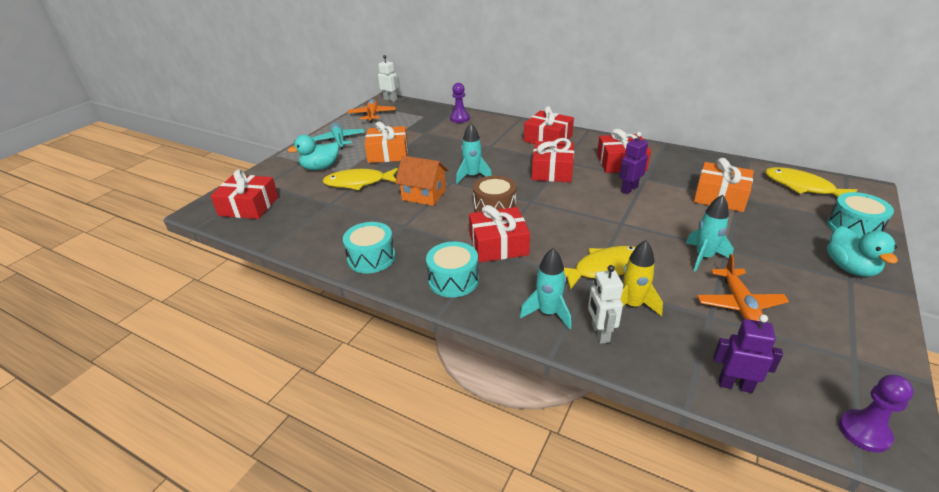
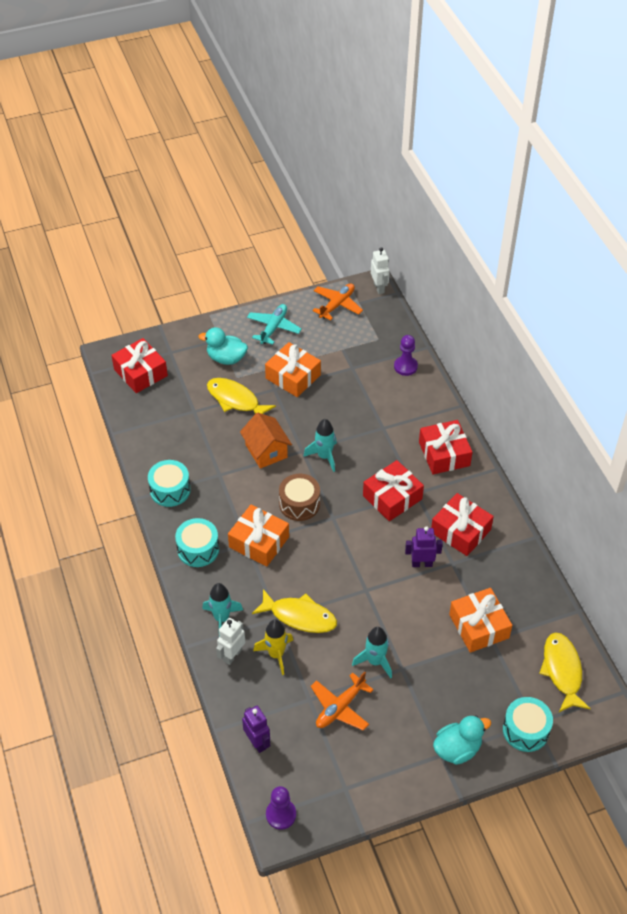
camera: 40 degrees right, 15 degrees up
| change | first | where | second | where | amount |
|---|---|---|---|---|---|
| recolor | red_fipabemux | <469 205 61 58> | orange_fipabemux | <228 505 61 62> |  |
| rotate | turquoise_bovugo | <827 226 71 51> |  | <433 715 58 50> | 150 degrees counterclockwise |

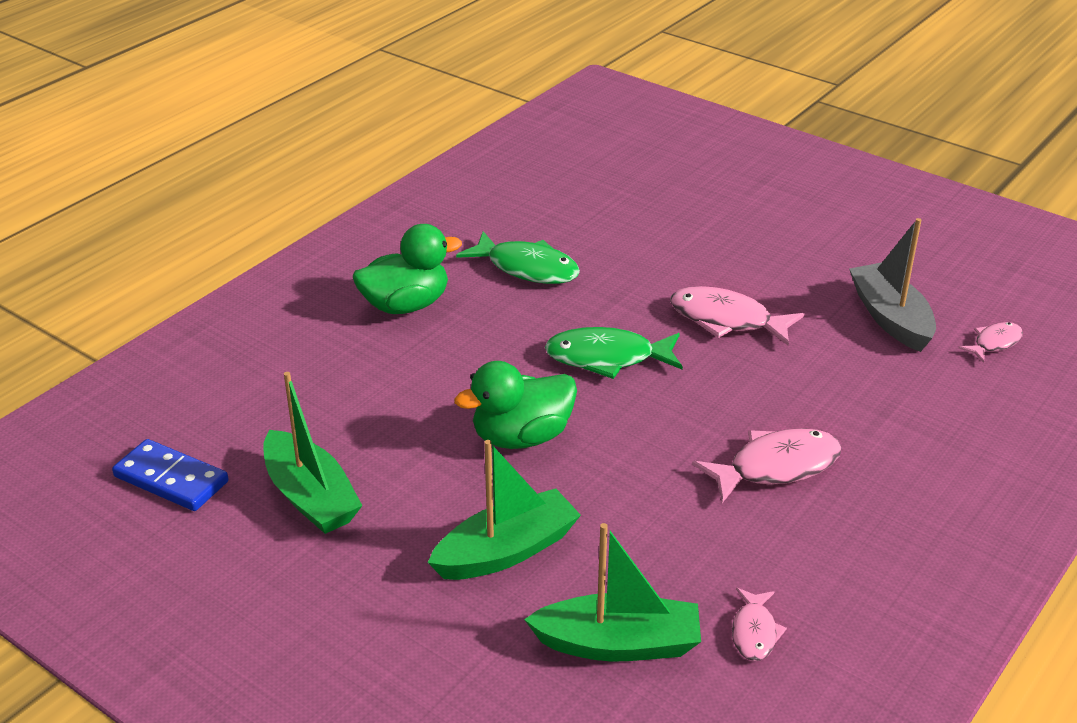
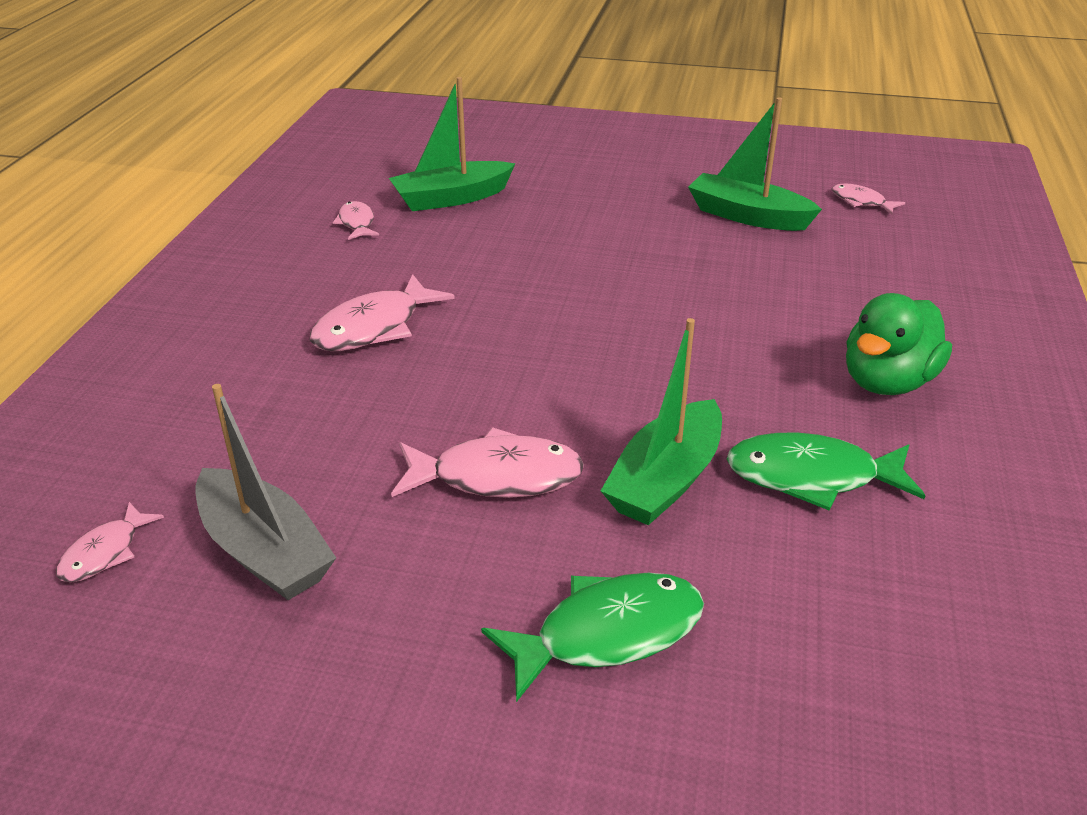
camera: 155 degrees right, 0 degrees up
| change | first | where | second | where | amount |
|---|---|---|---|---|---|
| delete | green_bovugo | <454 361 123 88> |  |  |  |
| move | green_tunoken | <428 440 153 140> |  | <601 318 121 207> |  |
| move | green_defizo | <545 327 138 52> |  | <481 573 223 129> |  |
| replace | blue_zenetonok | <112 439 117 72> | pink_defizo | <832 183 73 31> |  |

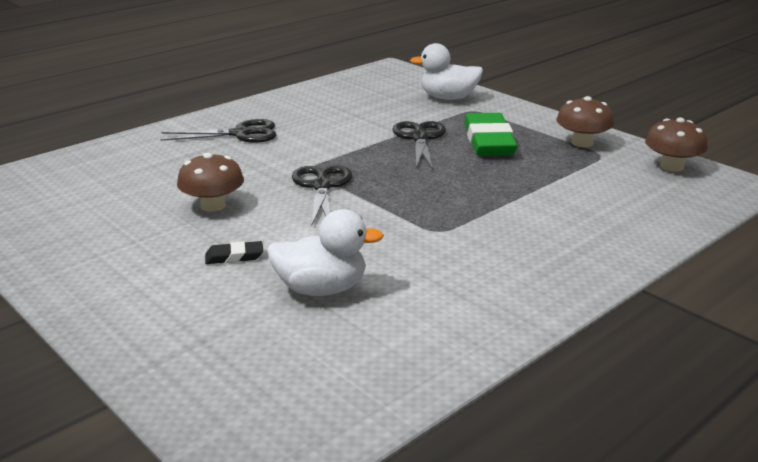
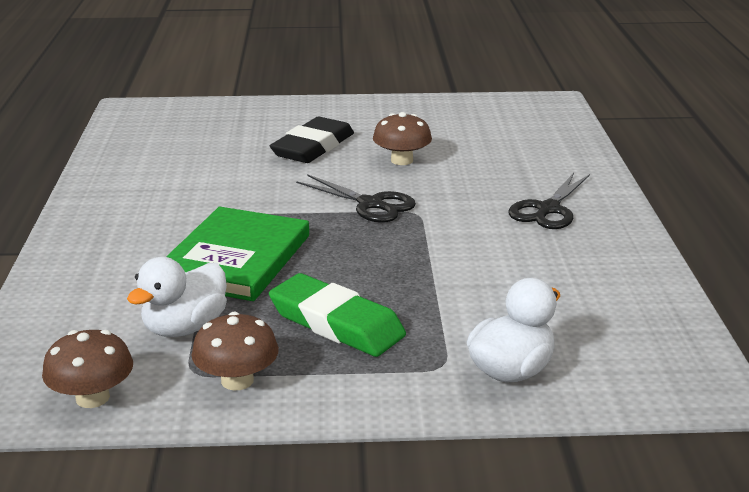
camera: 130 degrees right, 0 degrees up
| change | first | where | second | where | amount |
|---|---|---|---|---|---|
| delete | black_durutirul | <392 121 54 49> |  |  |  |
| insert |  |  | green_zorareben | <166 207 143 94> |  |
| move | white_bovugo | <267 209 117 87> |  | <127 257 100 80> |  |
| resize | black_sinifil | <205 241 58 23> |  | <270 117 84 46> | x2.23 |

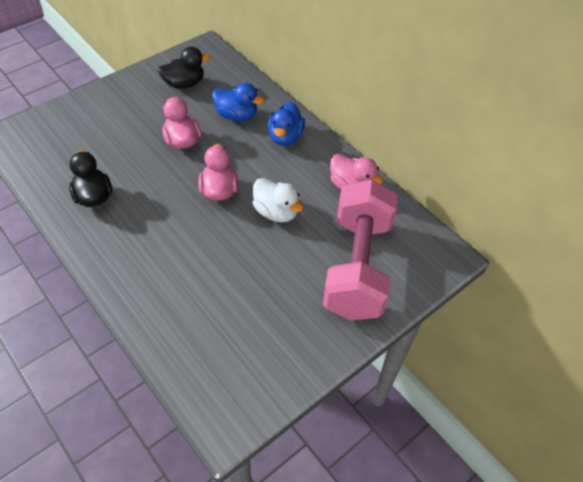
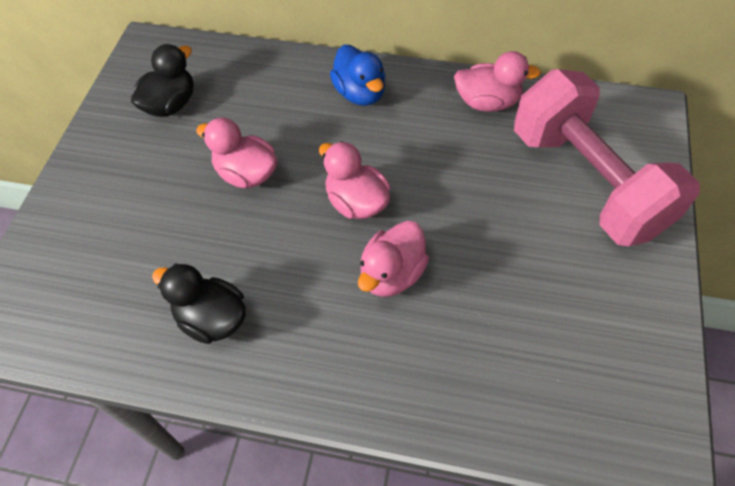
camera: 35 degrees left, 5 degrees up
| change | first | where | second | where | amount |
|---|---|---|---|---|---|
| delete | blue_bovugo | <212 83 52 38> |  |  |  |
| delete | white_bovugo | <253 178 50 44> |  |  |  |
| insert |  |  | pink_bovugo | <358 221 71 76> |  |

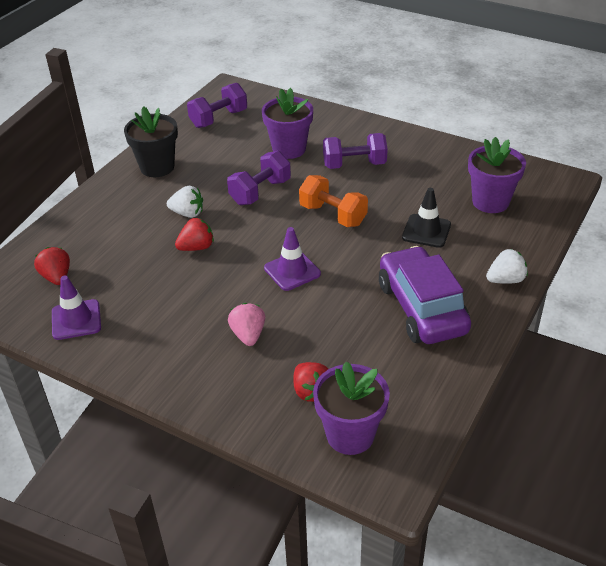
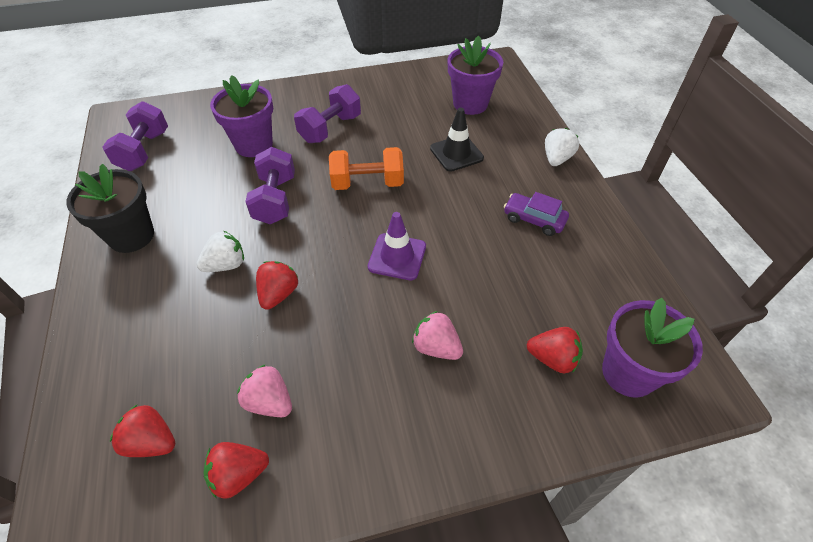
camera: 45 degrees left, 10 degrees up
| change | first | where | second | where | amount |
|---|---|---|---|---|---|
| insert |  |  | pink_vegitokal | <237 364 55 53> |  |
| replace | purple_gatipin | <52 276 49 64> | red_vegitokal | <203 442 66 57> |  |
| resize | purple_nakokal | <379 246 92 98> |  | <504 192 65 44> | x0.50 |

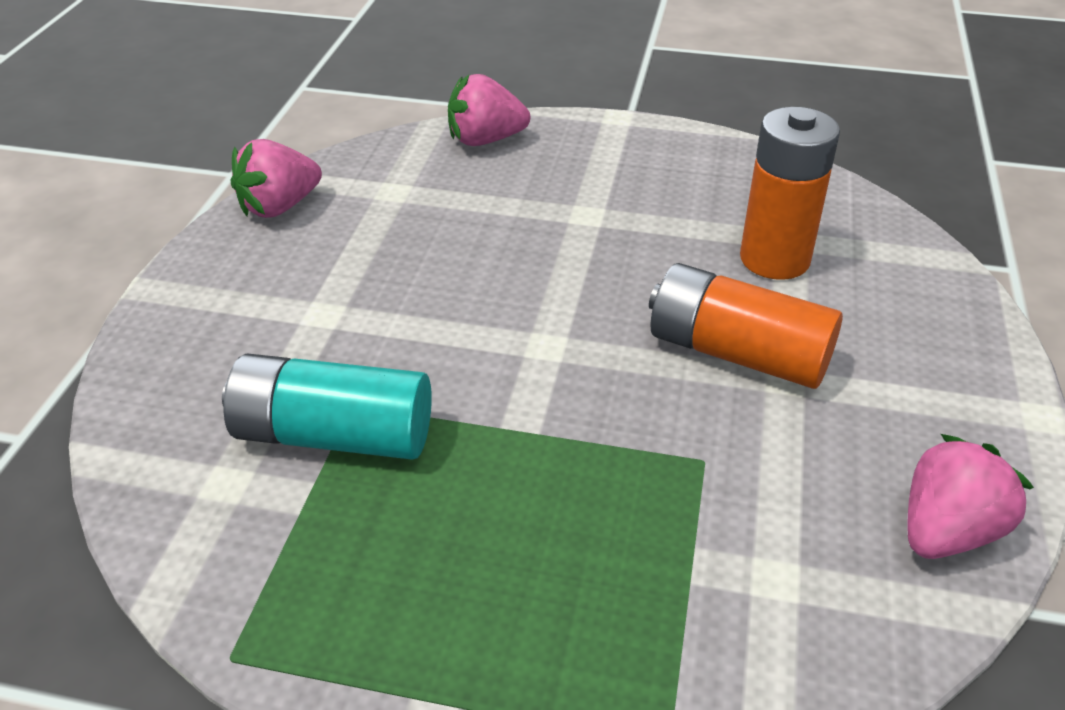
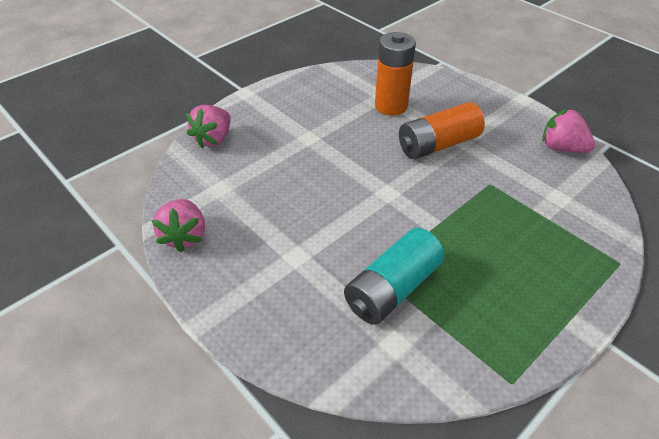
camera: 55 degrees left, 5 degrees up
| change | first | where | second | where | amount |
|---|---|---|---|---|---|
| rotate | pink_vegitokal | <907 434 127 125> |  | <542 108 53 45> | 45 degrees counterclockwise |

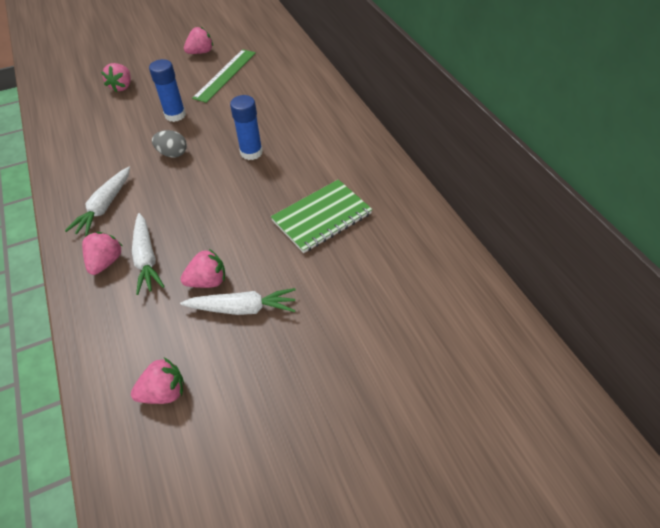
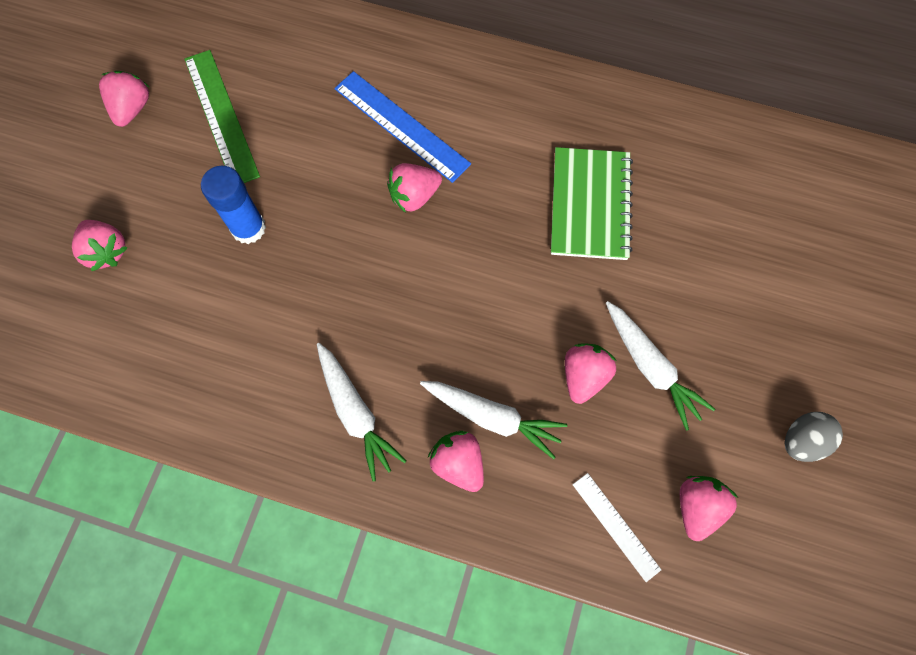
camera: 50 degrees left, 20 degrees up
| change | first | where | second | where | amount |
|---|---|---|---|---|---|
| insert |  |  | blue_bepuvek | <334 71 137 112> |  |
| insert |  |  | white_bepuvek | <572 473 89 109> |  |
| move | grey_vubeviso | <152 130 35 27> |  | <785 412 58 50> |  |
| replace | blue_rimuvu | <230 95 33 65> | pink_vegitokal | <387 163 55 50> |  |
| rotate | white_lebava | <180 288 116 27> |  | <606 301 109 130> | 105 degrees clockwise |

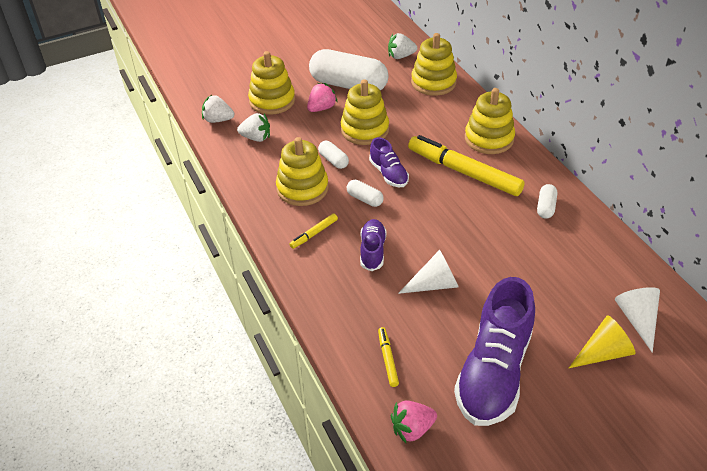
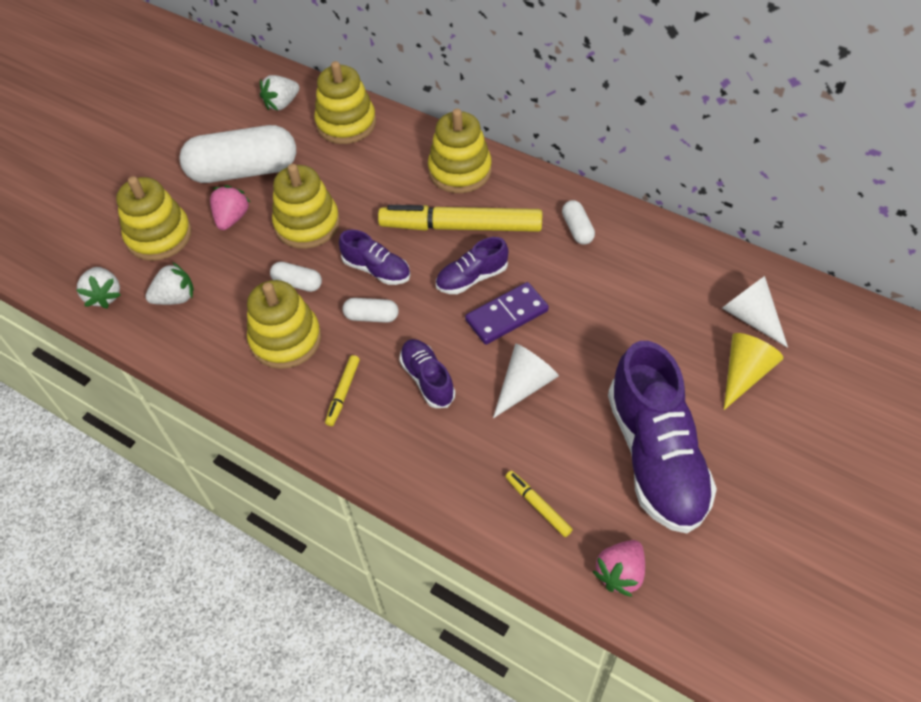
camera: 30 degrees left, 10 degrees up
| change | first | where | second | where | amount |
|---|---|---|---|---|---|
| insert |  |  | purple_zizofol | <436 237 73 57> |  |
| insert |  |  | purple_zenetonok | <465 282 84 62> |  |
| rotate | white_vegitokal | <202 95 32 28> |  | <77 267 44 42> | 90 degrees counterclockwise |

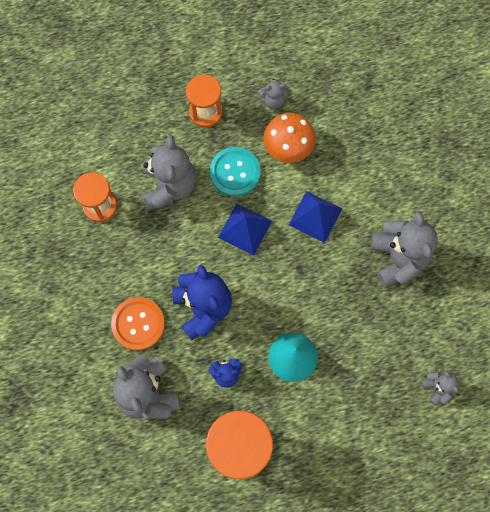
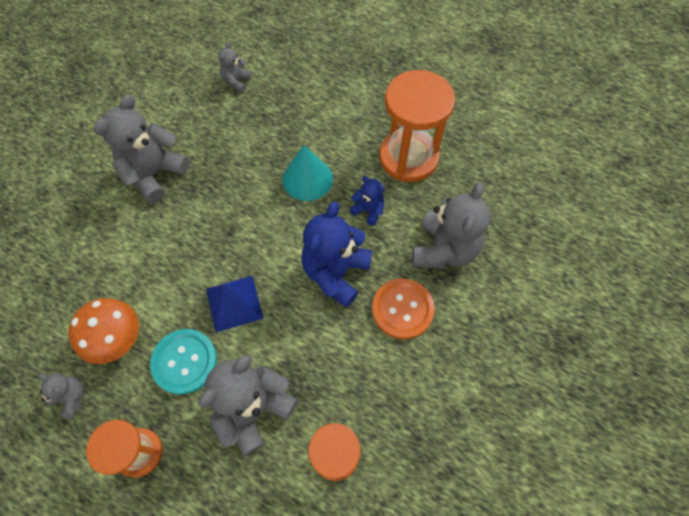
camera: 135 degrees left, 10 degrees down
| change | first | where | second | where | amount |
|---|---|---|---|---|---|
| delete | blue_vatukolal | <289 191 53 52> |  |  |  |

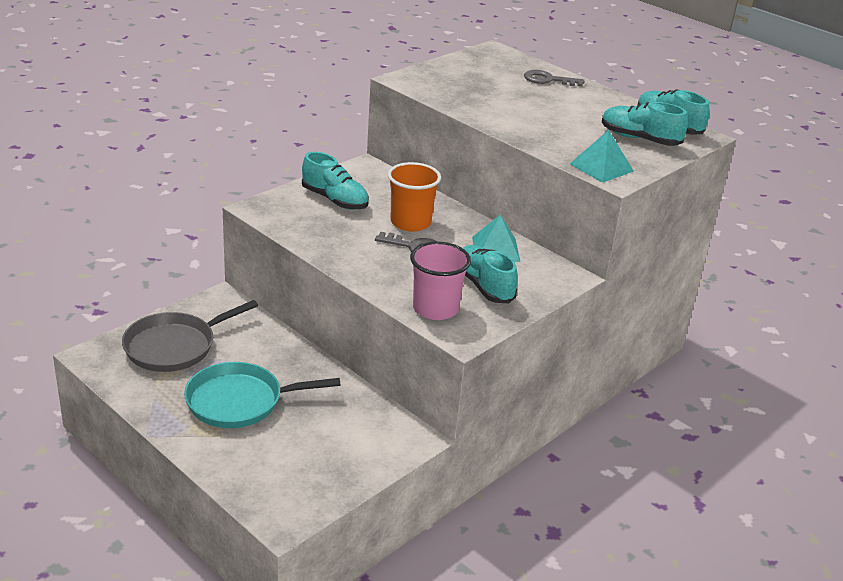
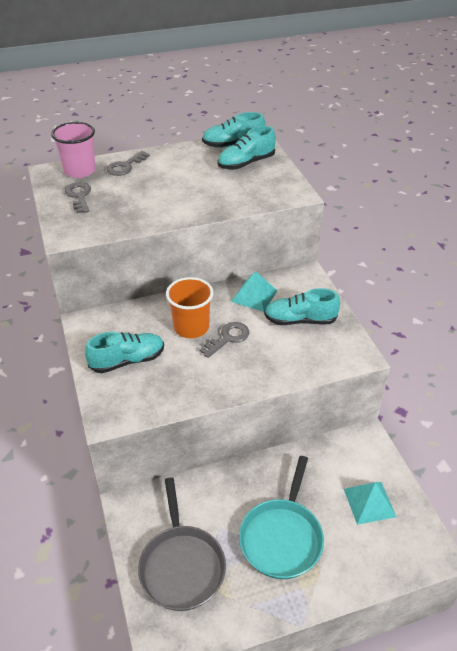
camera: 60 degrees left, 10 degrees up
| change | first | where | second | where | amount |
|---|---|---|---|---|---|
| insert |  |  | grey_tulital | <65 182 26 31> |  |
| move | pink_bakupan | <410 242 61 78> |  | <51 122 45 56> |  |
| move | turquoise_vatukolal | <570 130 64 53> |  | <344 482 52 43> |  |

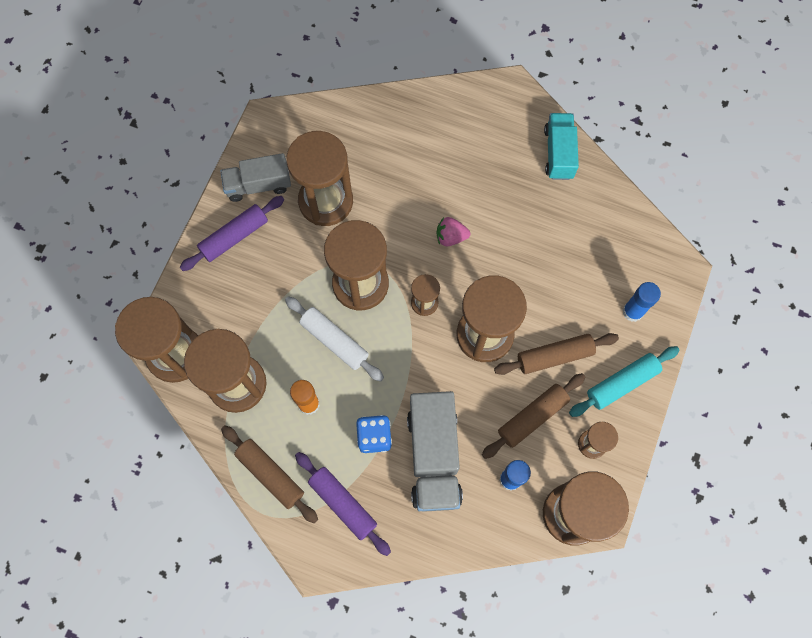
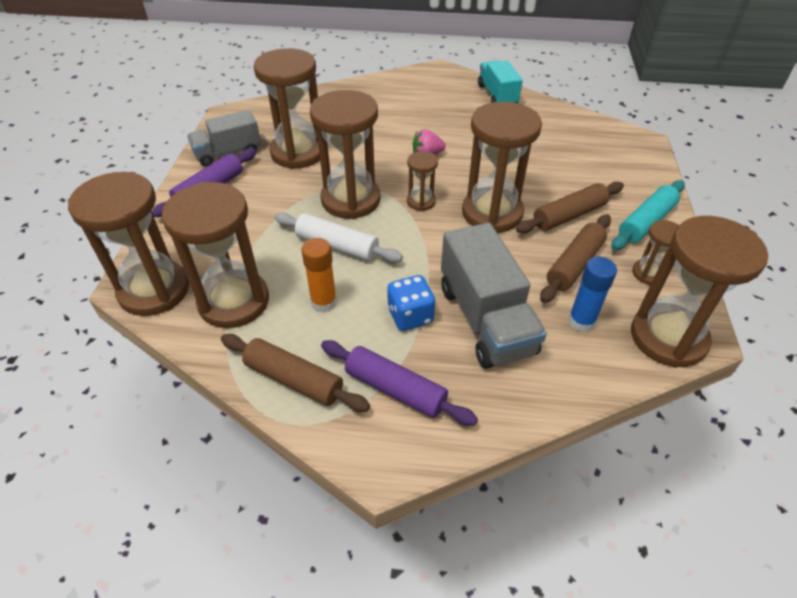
camera: 15 degrees left, 25 degrees down
| change | first | where | second | where | amount |
|---|---|---|---|---|---|
| delete | blue_rimuvu | <623 282 38 40> |  |  |  |

